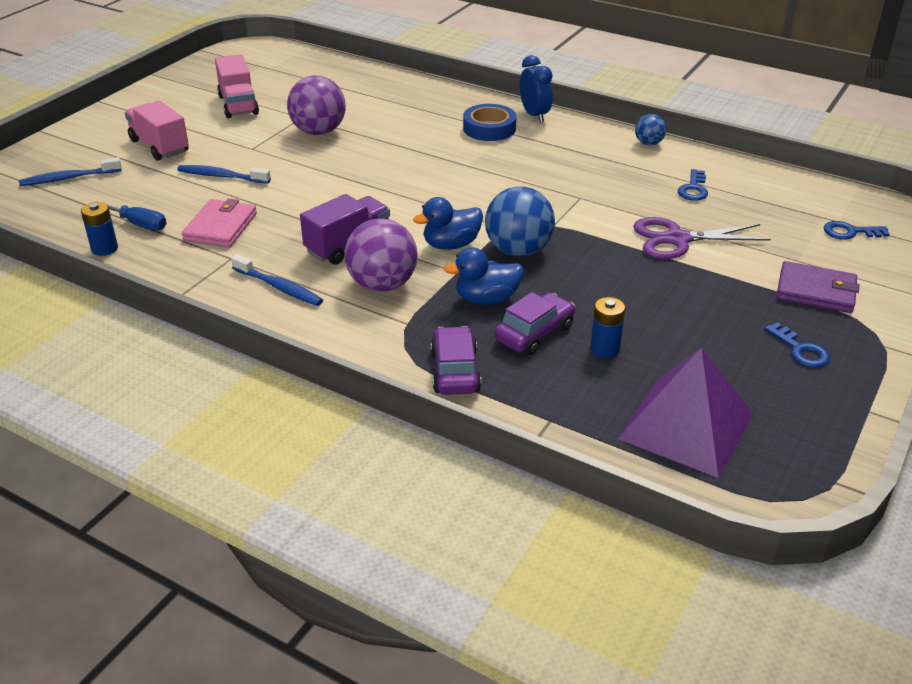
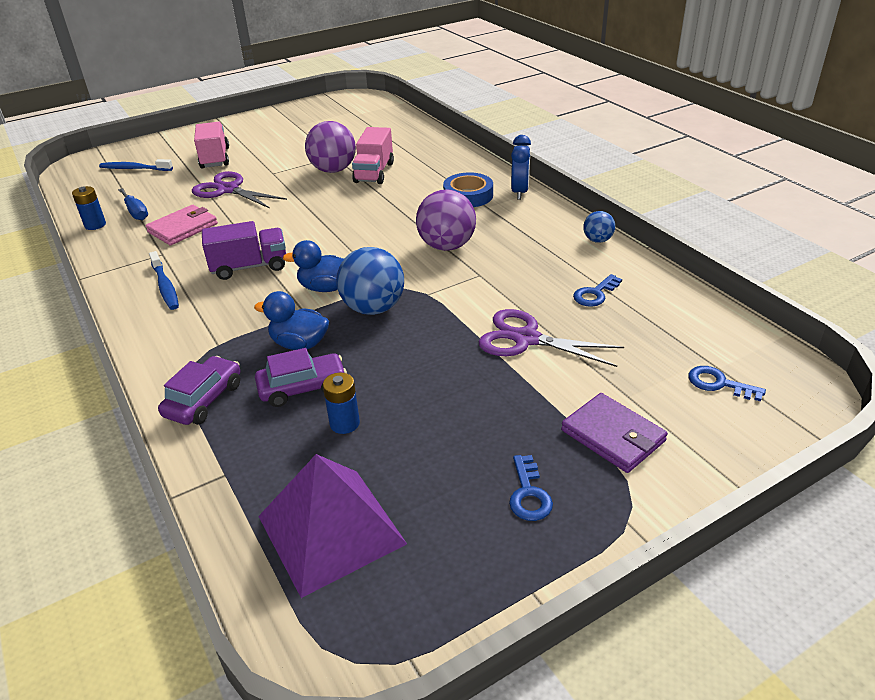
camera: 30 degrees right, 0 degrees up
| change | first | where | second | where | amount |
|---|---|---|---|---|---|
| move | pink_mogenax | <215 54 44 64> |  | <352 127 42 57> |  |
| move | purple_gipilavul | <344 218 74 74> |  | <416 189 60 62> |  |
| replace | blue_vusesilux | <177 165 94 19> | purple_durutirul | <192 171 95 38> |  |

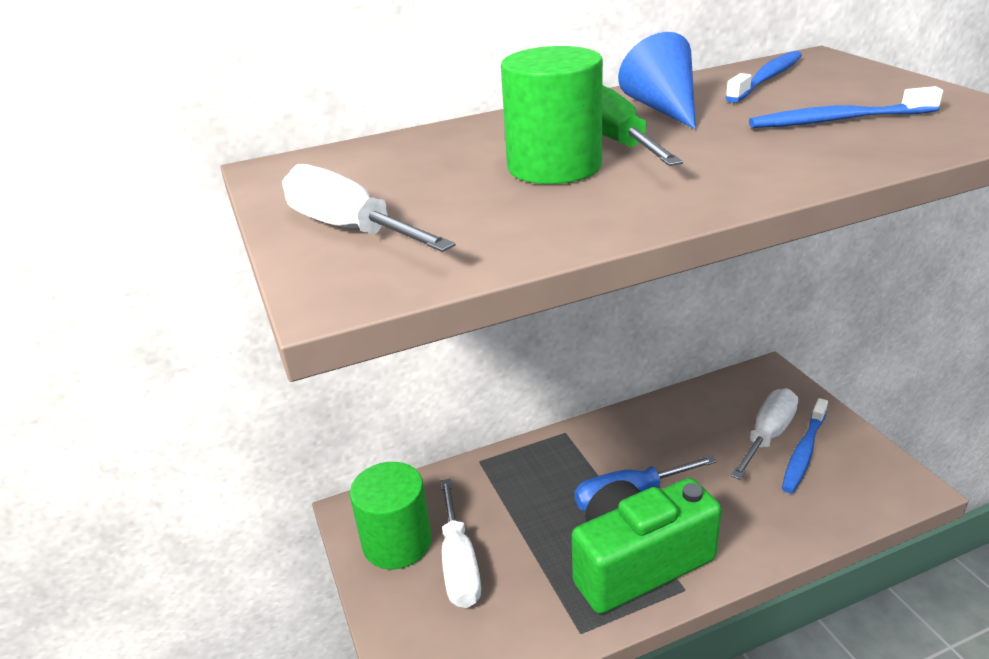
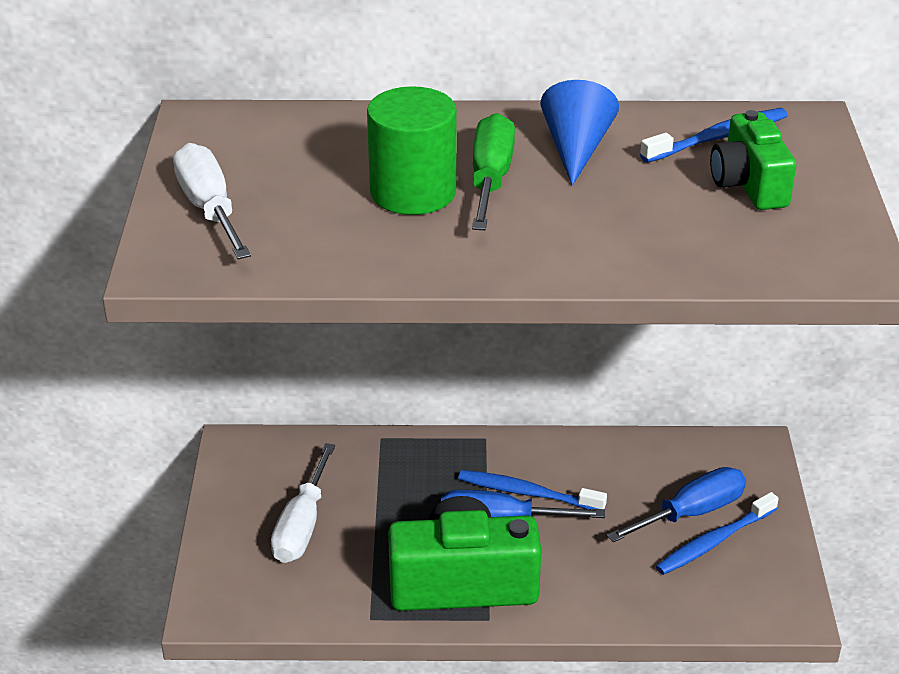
camera: 20 degrees right, 5 degrees up
| change | first | where | second | where | amount |
|---|---|---|---|---|---|
| delete | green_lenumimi | <350 462 82 107> |  |  |  |
| insert |  |  | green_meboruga | <710 110 86 100> |  |
| move | blue_vusesilux | <749 86 194 42> |  | <458 470 149 40> |  |
| recolor | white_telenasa | <731 389 67 91> | blue_telenasa | <607 467 139 75> |  |

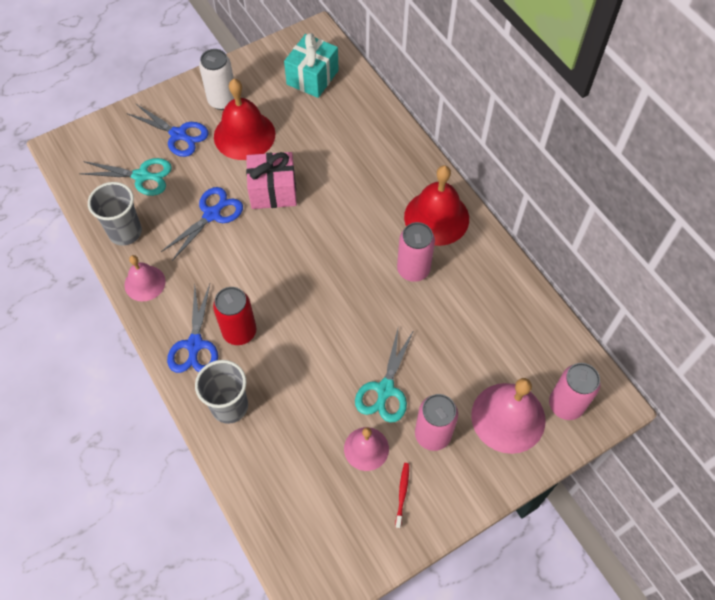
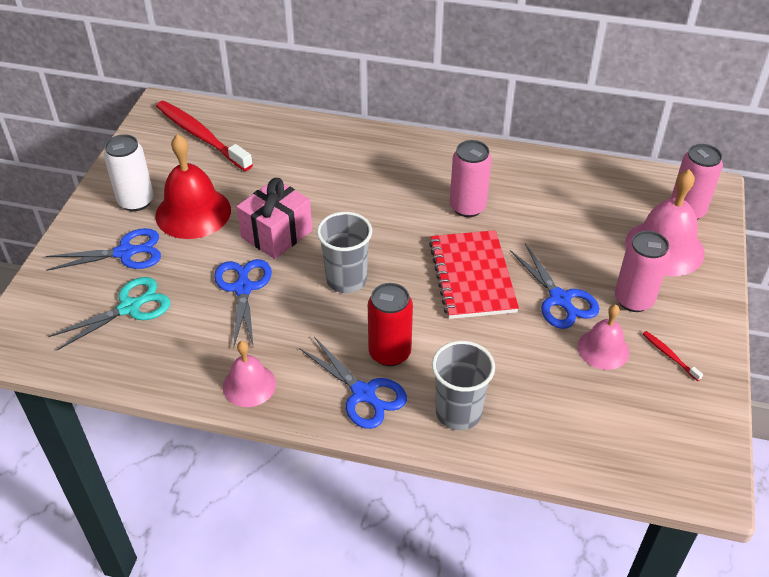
camera: 45 degrees left, 15 degrees down
| change | first | where | second | where | amount |
|---|---|---|---|---|---|
| delete | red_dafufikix | <404 165 65 81> |  |  |  |
| insert |  |  | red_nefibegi | <429 230 90 89> |  |
| move | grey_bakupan | <88 182 54 64> |  | <317 212 55 81> |  |
| replace | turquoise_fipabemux | <284 33 55 65> | red_vusesilux | <156 101 97 70> |  |
| recolor | turquoise_durutirul | <355 329 59 94> | blue_durutirul | <510 243 89 86> |  |

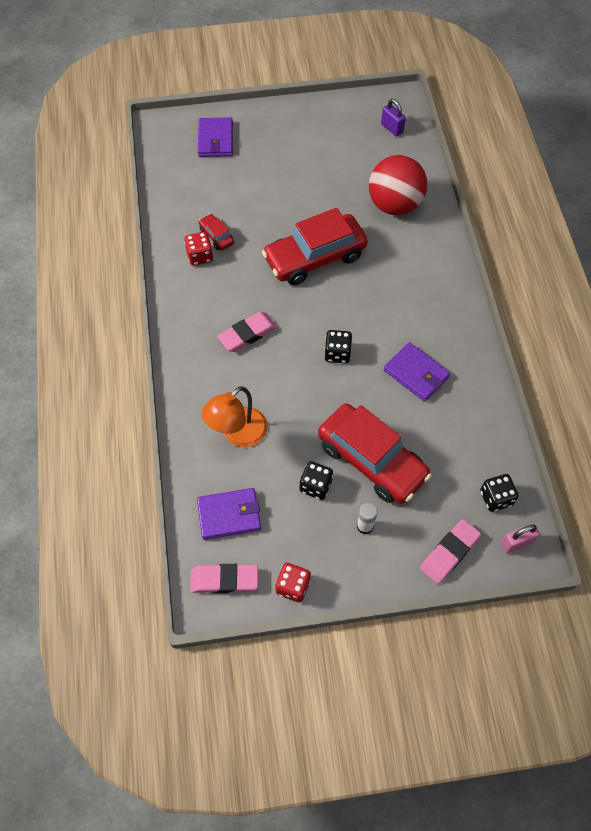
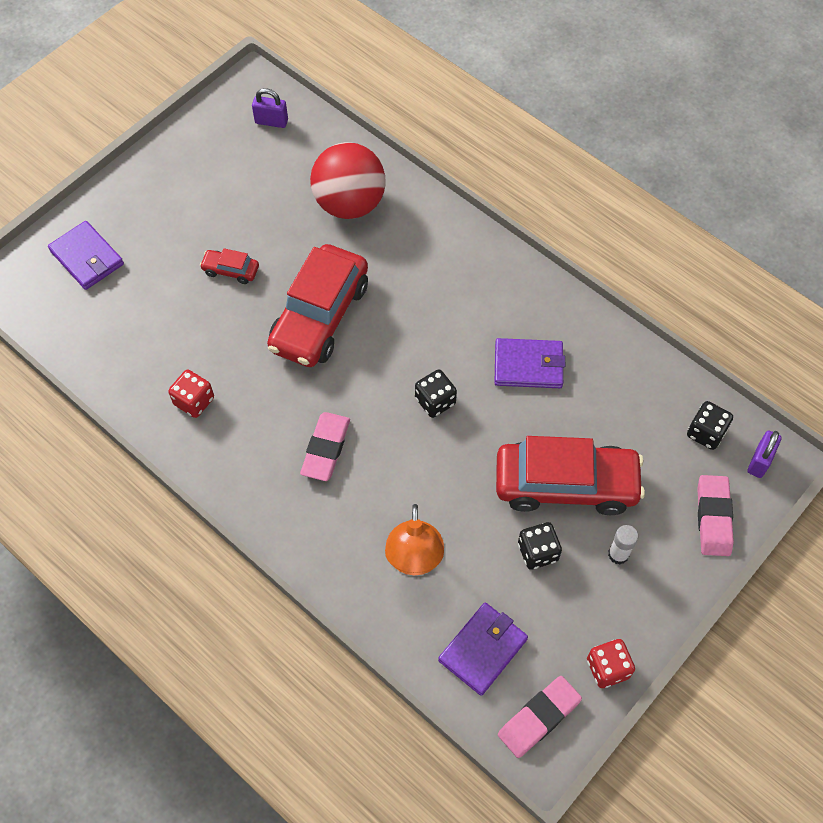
camera: 40 degrees left, 0 degrees up
| change | first | where | second | where | amount |
|---|---|---|---|---|---|
| move | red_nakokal | <199 214 35 36> |  | <200 248 59 36> |  |
| recolor | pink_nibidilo | <501 523 39 30> | purple_nibidilo | <747 431 35 47> |  |

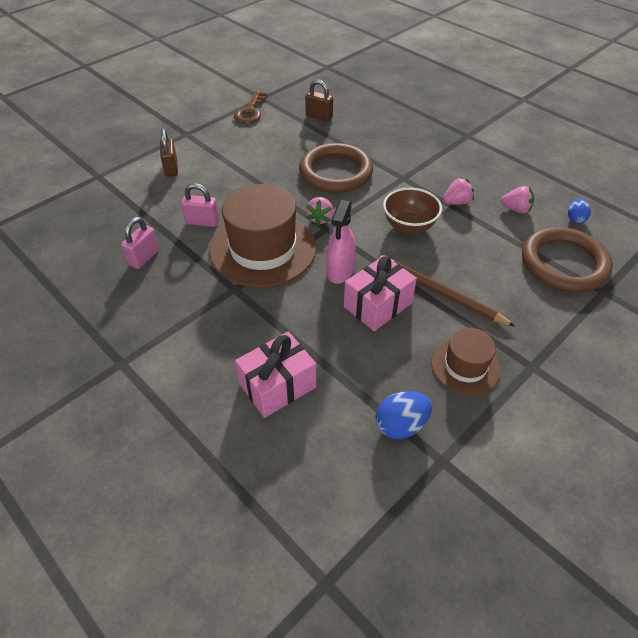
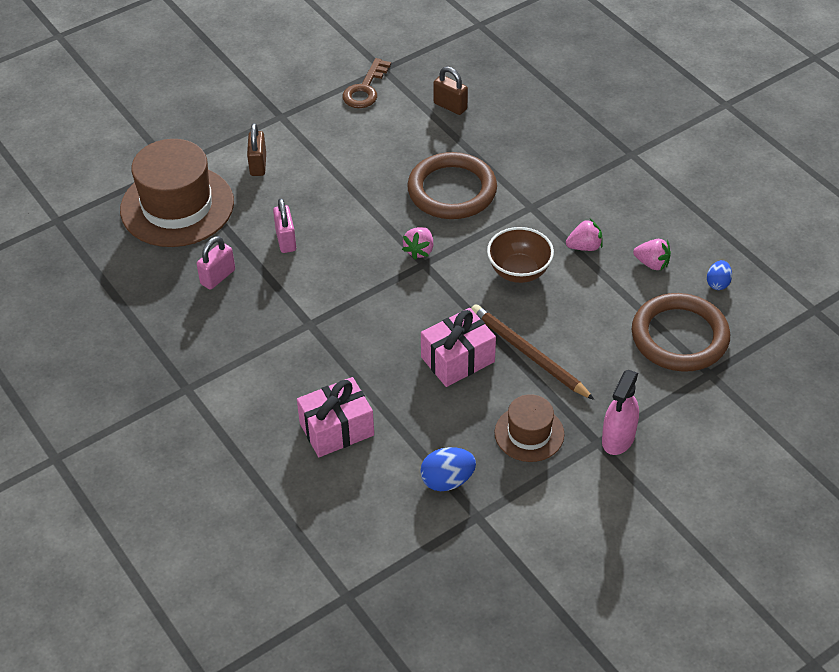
camera: 10 degrees right, 0 degrees up
| change | first | where | second | where | amount |
|---|---|---|---|---|---|
| move | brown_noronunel | <209 184 107 104> |  | <120 139 114 108> |  |
| move | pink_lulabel | <326 200 30 84> |  | <602 370 37 85> |  |
| rotate | pink_nibidilo | <181 183 38 44> |  | <273 198 23 55> | 60 degrees clockwise |

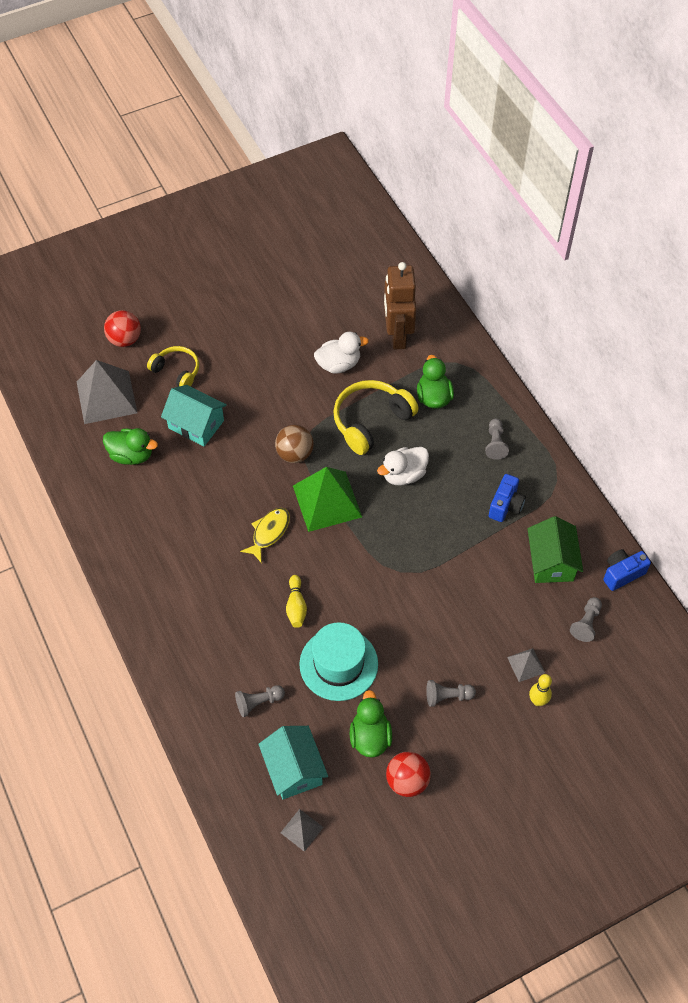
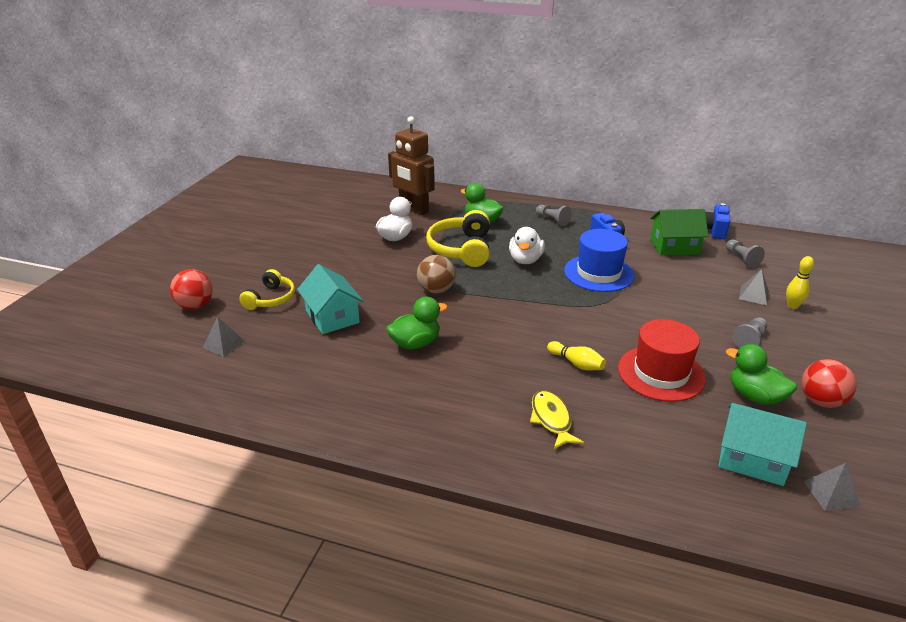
camera: 45 degrees left, 25 degrees down
| change | first | where | second | where | amount |
|---|---|---|---|---|---|
| delete | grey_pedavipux | <235 685 50 32> |  |  |  |
| delete | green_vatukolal | <293 467 69 65> |  |  |  |
| insert |  |  | blue_noronunel | <564 229 71 63> |  |
| move | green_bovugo | <103 428 55 37> |  | <386 297 62 53> |  |
| move | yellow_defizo | <240 508 50 54> |  | <530 390 54 59> |  |
| recolor | turquoise_noronunel | <299 622 79 79> | red_noronunel | <618 319 88 83> |  |
| rotate | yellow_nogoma | <147 346 52 41> |  | <239 269 56 41> | 120 degrees clockwise |
| rotate | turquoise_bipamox | <161 385 66 61> |  | <297 264 66 70> | 75 degrees clockwise |
| rotate | green_bipamox | <527 516 56 67> |  | <651 209 57 47> | 45 degrees counterclockwise |
| resize | grey_vatukolal | <77 360 60 64> |  | <203 316 42 41> | x0.48 |

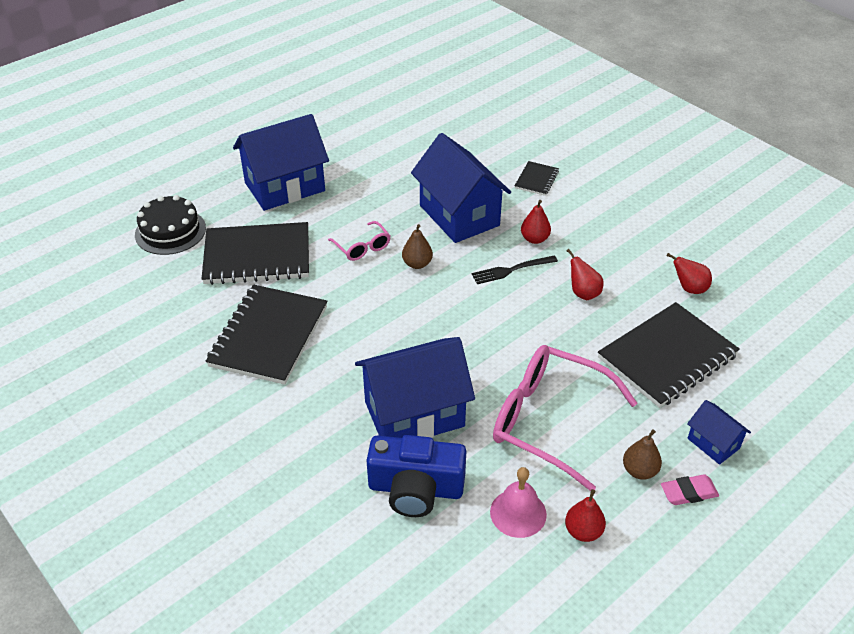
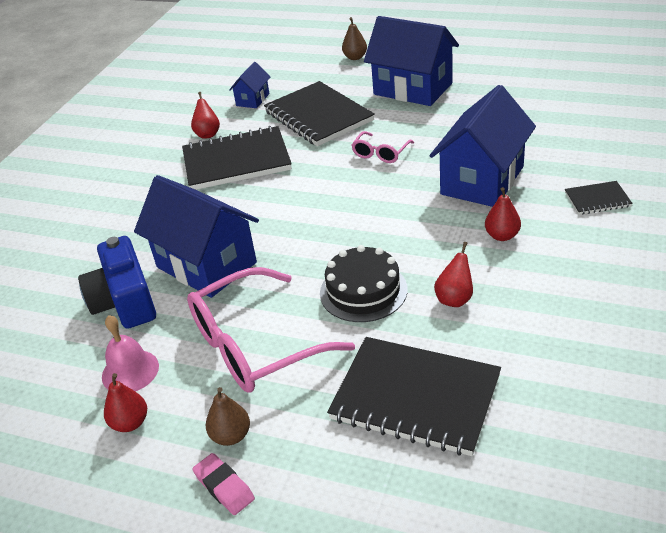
camera: 65 degrees right, 5 degrees down
| change | first | where | second | where | amount |
|---|---|---|---|---|---|
| delete | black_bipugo | <472 255 86 29> |  |  |  |
| move | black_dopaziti | <135 195 71 60> |  | <320 245 88 77> |  |
| move | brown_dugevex | <402 224 31 45> |  | <342 17 25 43> |  |
| move | red_dugevex | <666 253 46 41> |  | <191 92 29 47> |  |
| move | blue_bipamox | <687 400 64 65> |  | <229 62 41 46> |  |
| rotate | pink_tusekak | <493 345 144 146> |  | <187 267 168 126> | 120 degrees counterclockwise |

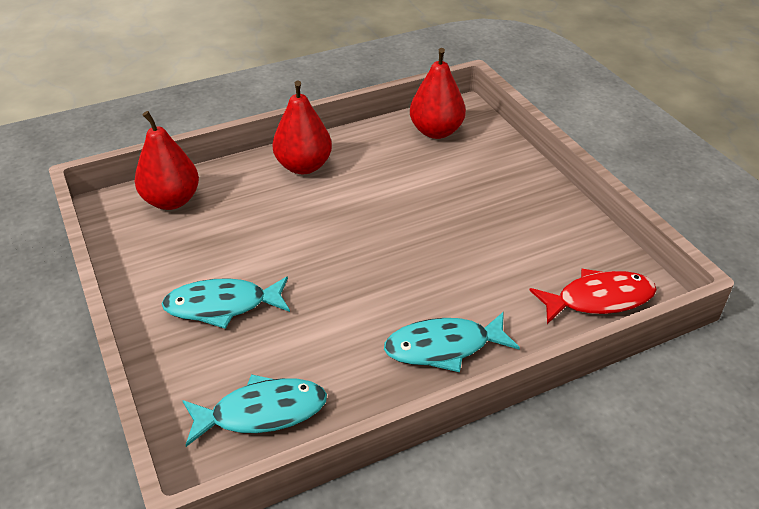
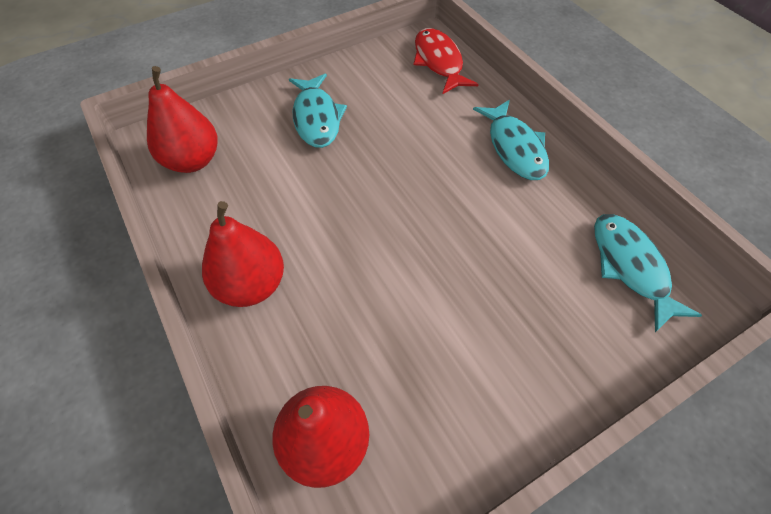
camera: 95 degrees left, 15 degrees up
| change | first | where | second | where | amount |
|---|---|---|---|---|---|
| move | turquoise_defizo | <162 276 128 53> |  | <289 73 58 75> |  |

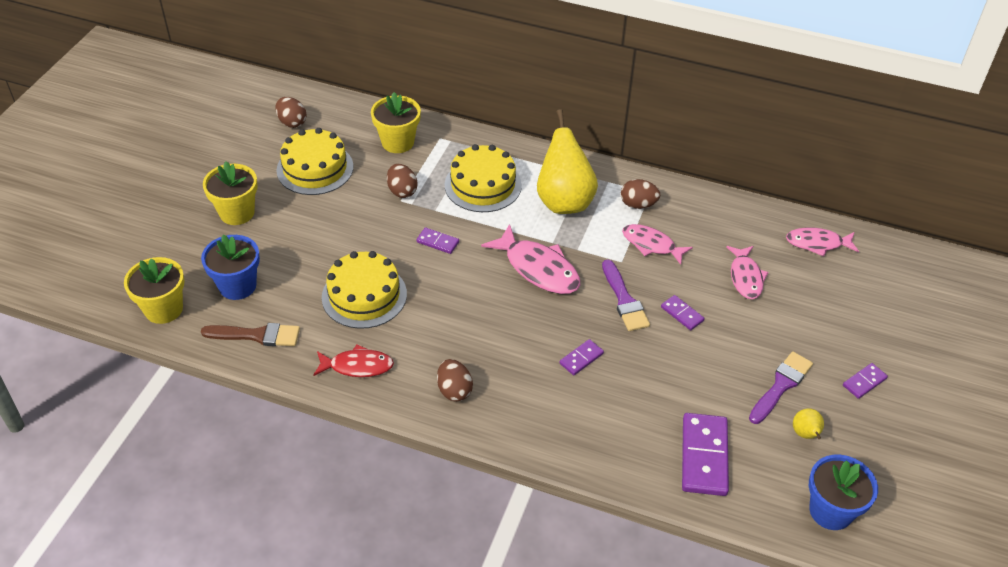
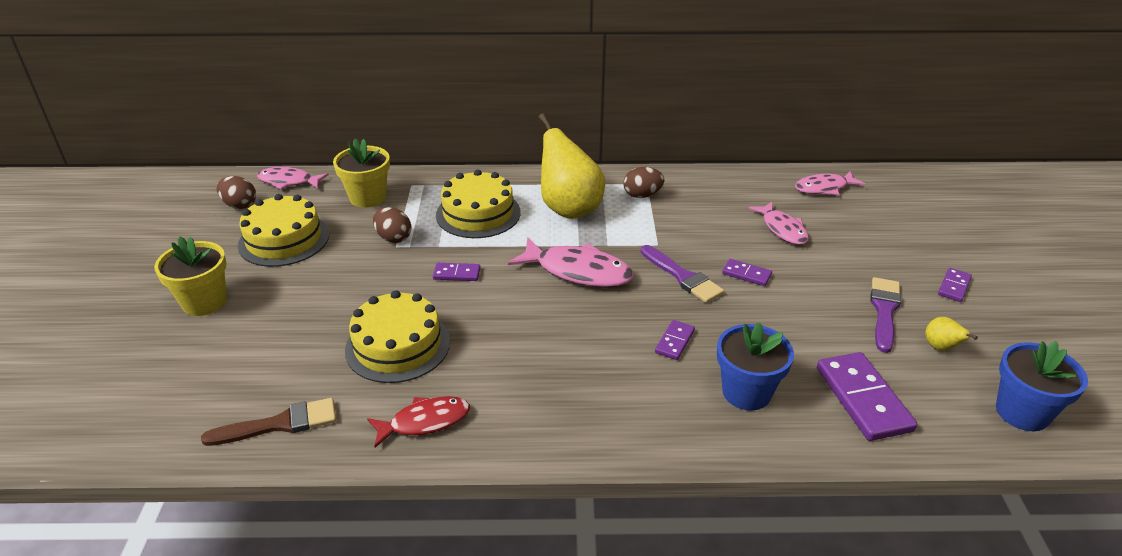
camera: 20 degrees left, 10 degrees down
| change | first | where | second | where | amount |
|---|---|---|---|---|---|
| delete | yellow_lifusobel | <124 257 61 67> |  |  |  |
| delete | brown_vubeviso | <437 359 36 43> |  |  |  |
| move | blue_lifusobel | <201 234 59 66> |  | <717 322 77 88> |  |
| move | pink_defizo | <622 224 71 41> |  | <257 167 72 23> |  |

